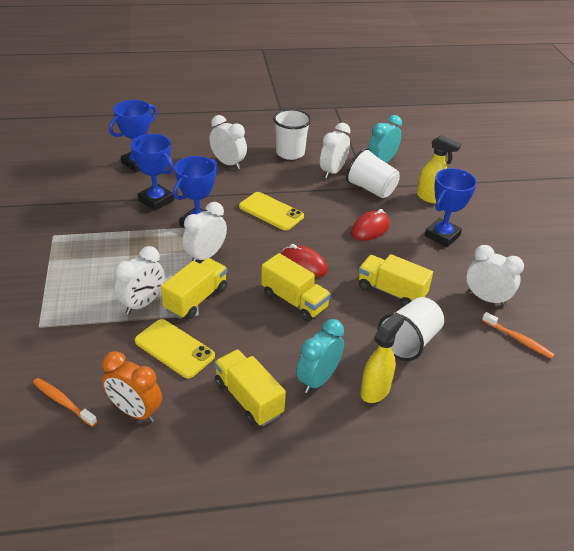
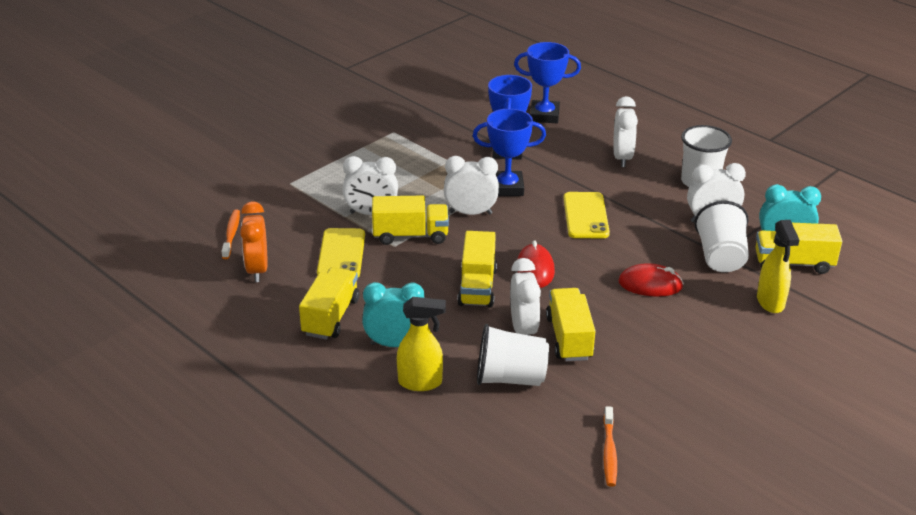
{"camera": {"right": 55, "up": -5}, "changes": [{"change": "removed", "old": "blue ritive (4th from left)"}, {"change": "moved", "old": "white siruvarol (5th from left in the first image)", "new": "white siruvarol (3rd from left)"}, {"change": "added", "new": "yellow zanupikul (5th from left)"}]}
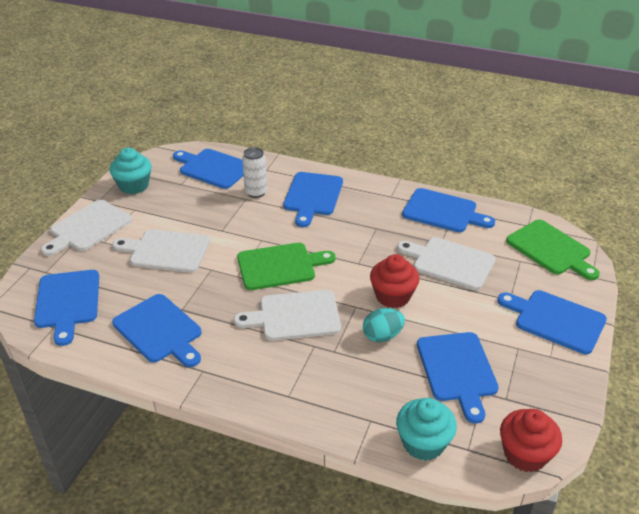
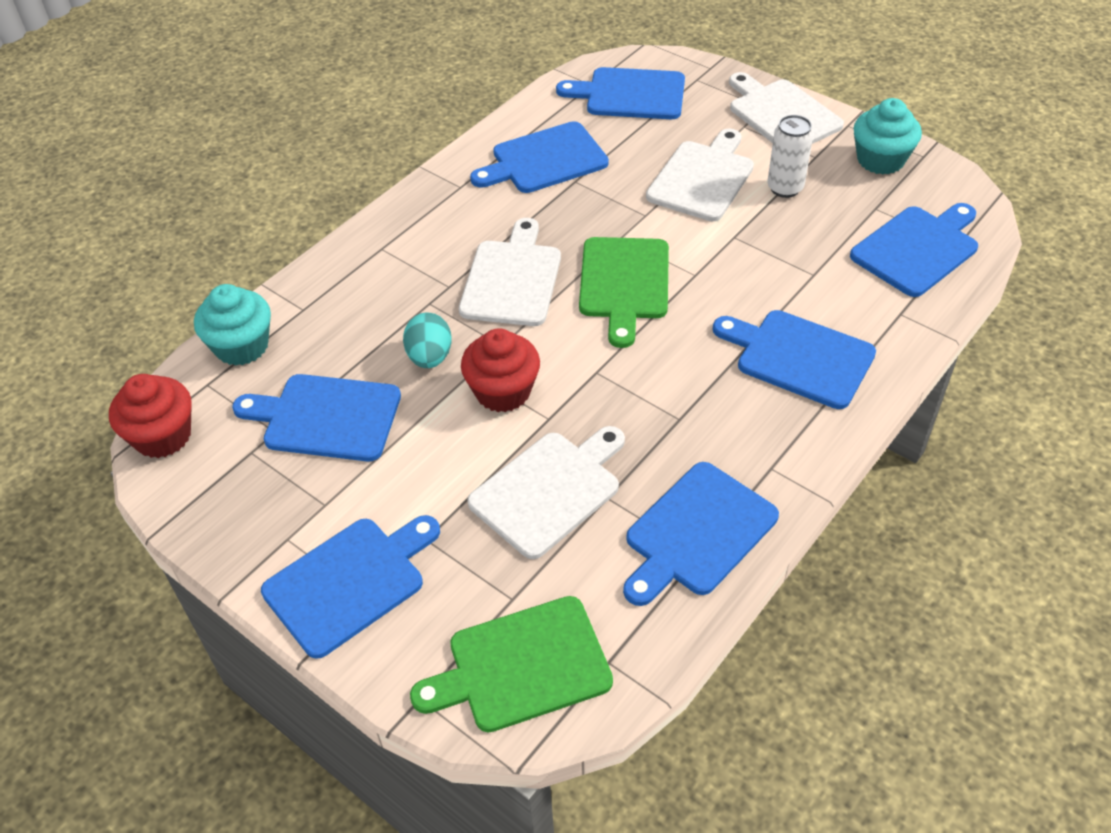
{"camera": {"right": 110, "up": 10}, "changes": [{"change": "moved", "old": "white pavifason"}]}
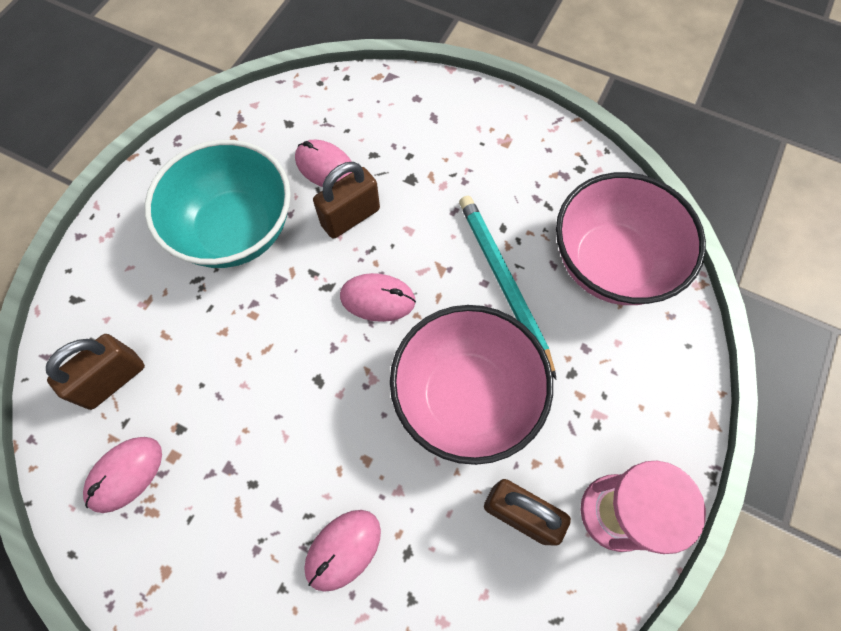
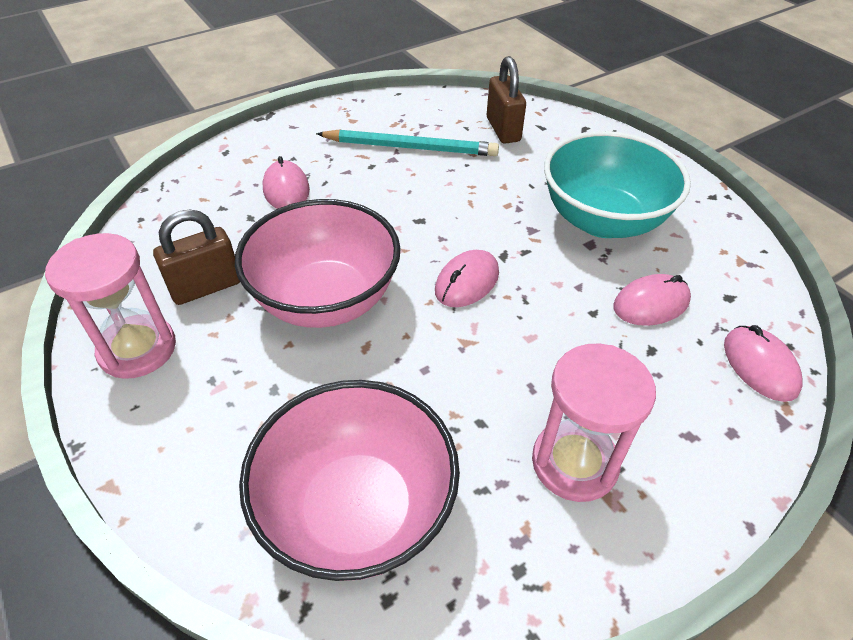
{"camera": {"right": 120, "up": -20}, "changes": [{"change": "removed", "old": "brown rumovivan (2nd from left)"}, {"change": "moved", "old": "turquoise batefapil"}, {"change": "moved", "old": "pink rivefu (1st from left in the first image)", "new": "pink rivefu (4th from left)"}, {"change": "added", "new": "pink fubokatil (2nd from left)"}]}
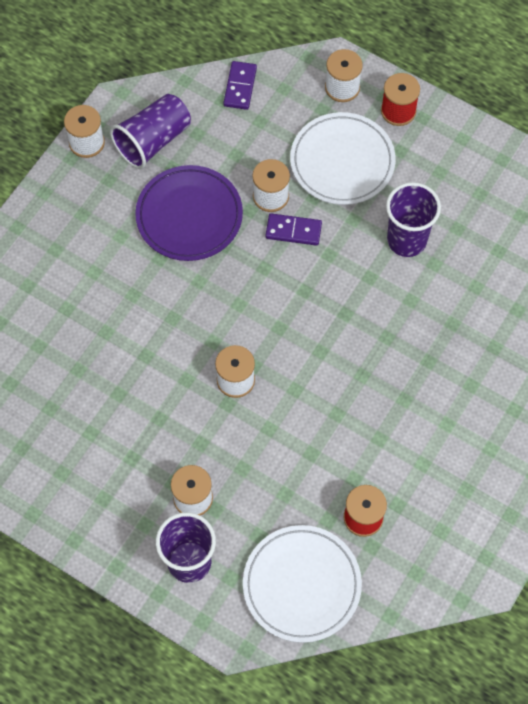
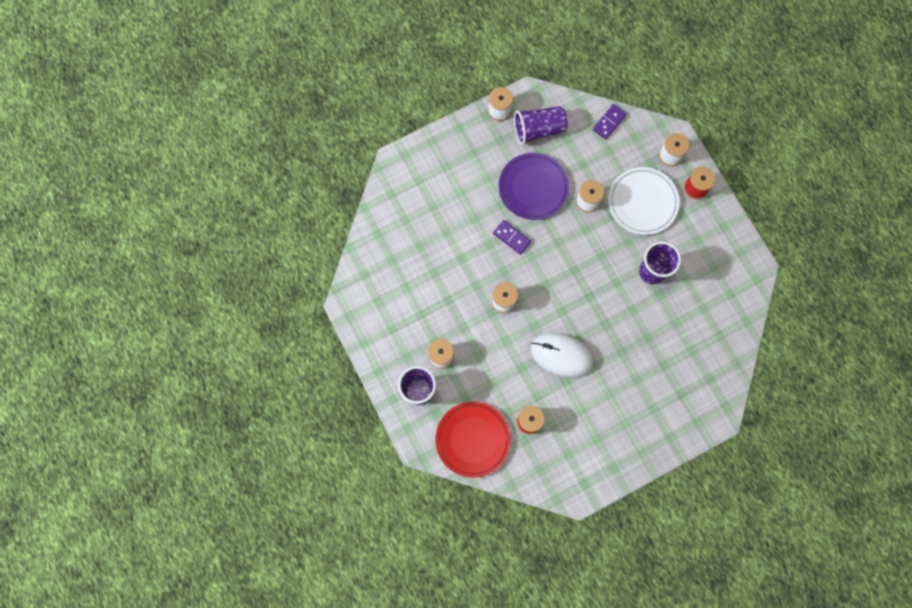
{"camera": {"right": 30, "up": 10}, "changes": [{"change": "moved", "old": "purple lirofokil (2nd from left in the first image)", "new": "purple lirofokil (1st from left)"}, {"change": "recoloured", "old": "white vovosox (1st from left)", "new": "red vovosox"}, {"change": "added", "new": "white rivefu"}]}
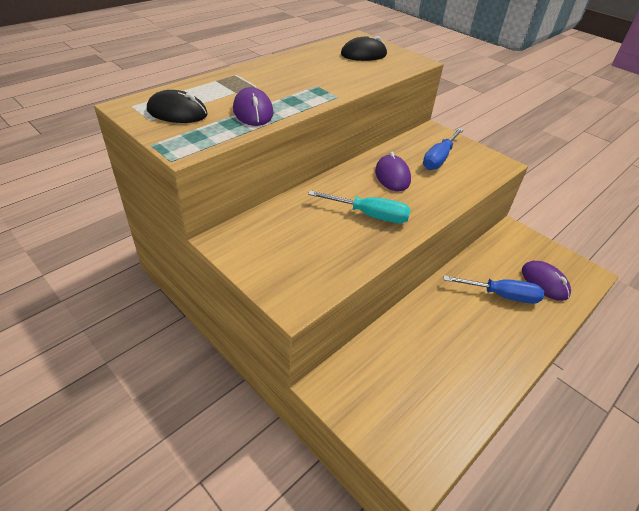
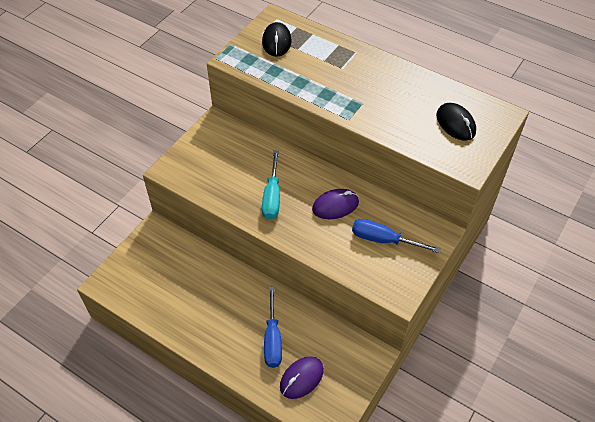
{"camera": {"right": 80, "up": 10}, "changes": [{"change": "removed", "old": "purple rivefu (1st from left)"}]}
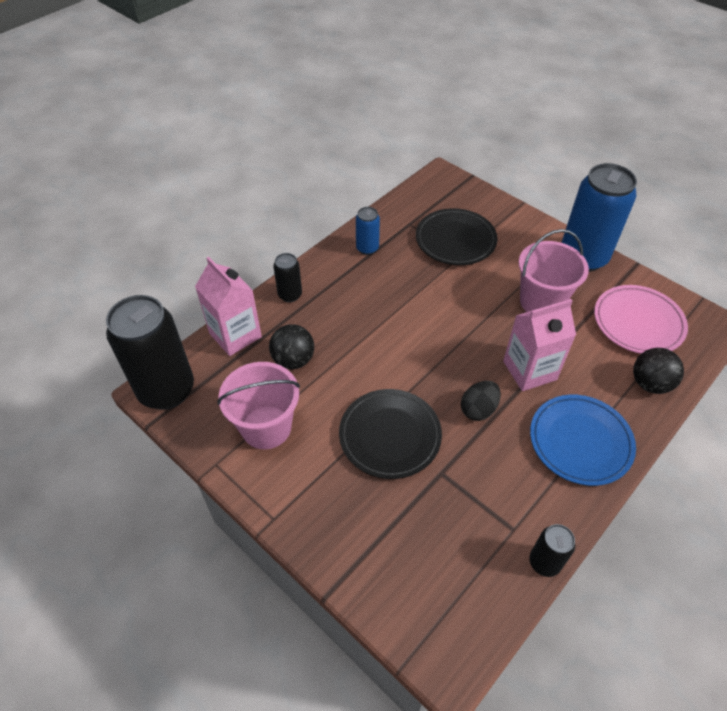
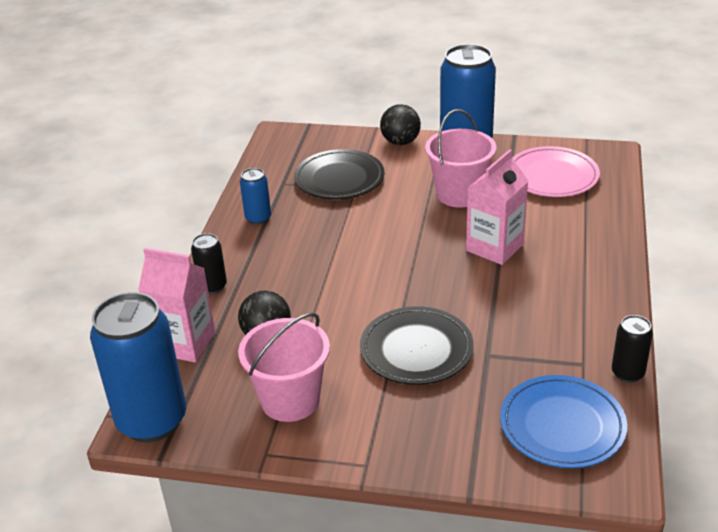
{"camera": {"right": -30, "up": -15}, "changes": [{"change": "recoloured", "old": "black pavifason (1st from left)", "new": "blue pavifason (1st from left)"}, {"change": "moved", "old": "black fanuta (2nd from left)"}, {"change": "removed", "old": "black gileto"}, {"change": "moved", "old": "blue vovosox"}]}
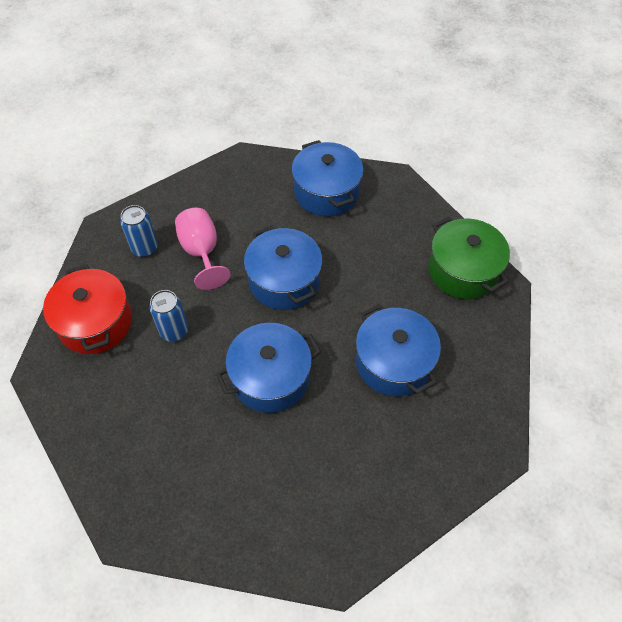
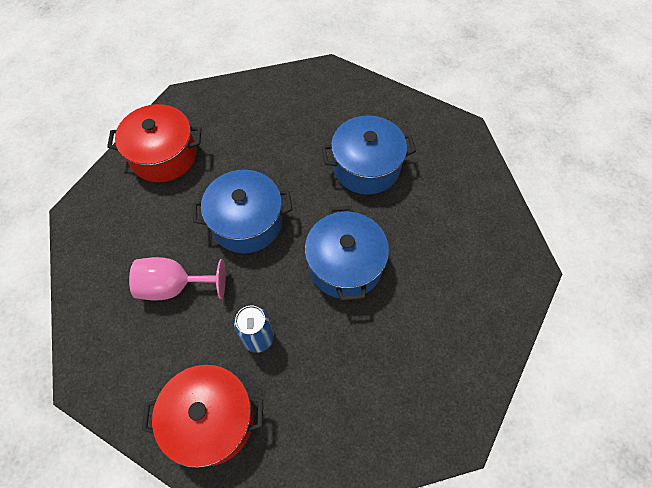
{"camera": {"right": -70, "up": 5}, "changes": [{"change": "recoloured", "old": "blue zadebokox (3rd from left)", "new": "red zadebokox (1st from left)"}, {"change": "removed", "old": "blue pavifason (1st from left)"}, {"change": "removed", "old": "green zadebokox"}]}
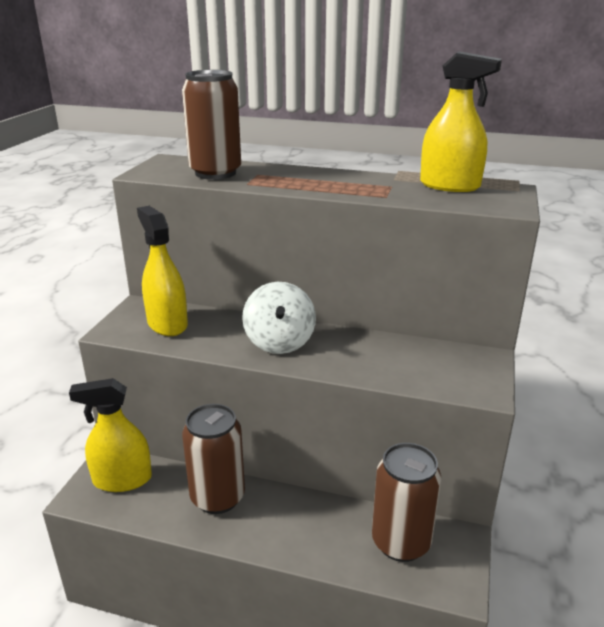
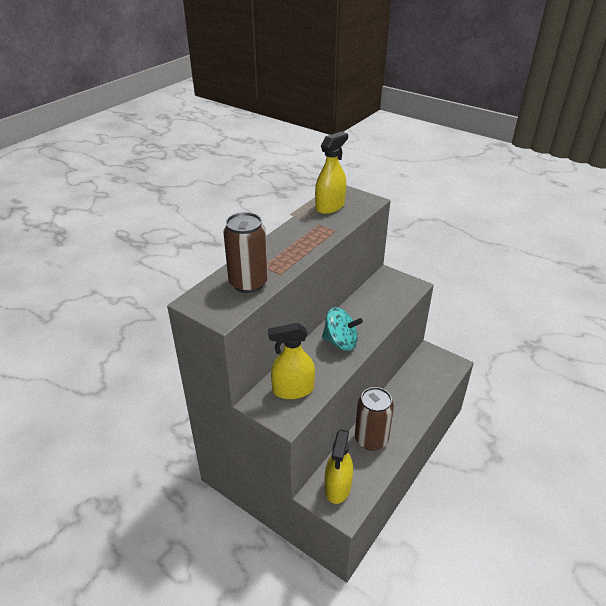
{"camera": {"right": -70, "up": 10}, "changes": [{"change": "recoloured", "old": "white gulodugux", "new": "turquoise gulodugux"}, {"change": "removed", "old": "brown pavifason (3rd from left)"}]}
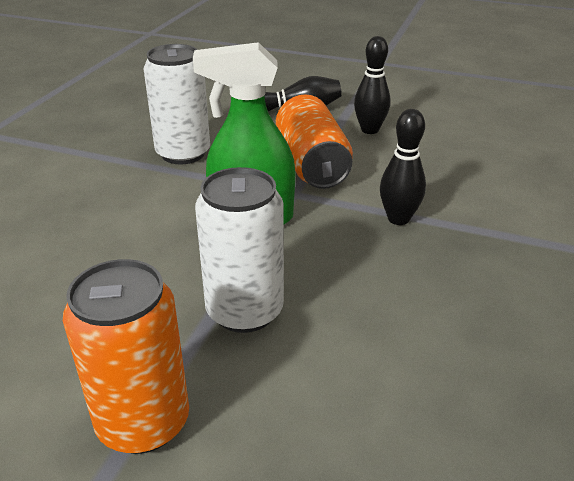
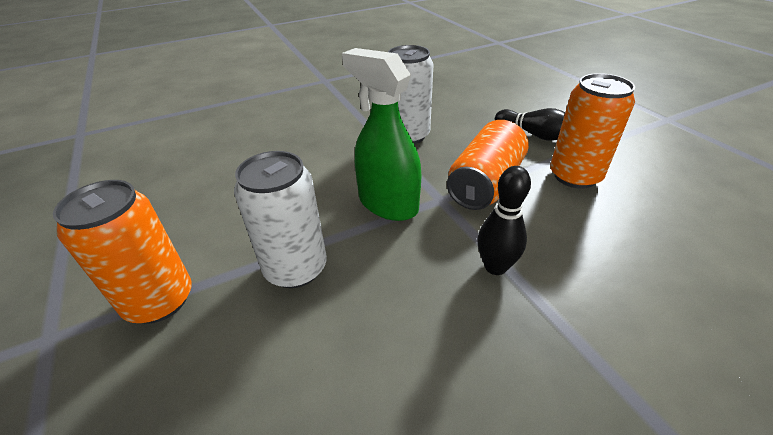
{"camera": {"right": 45, "up": 5}, "changes": [{"change": "replaced", "old": "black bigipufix (2nd from left)", "new": "orange pavifason (3rd from left)"}]}
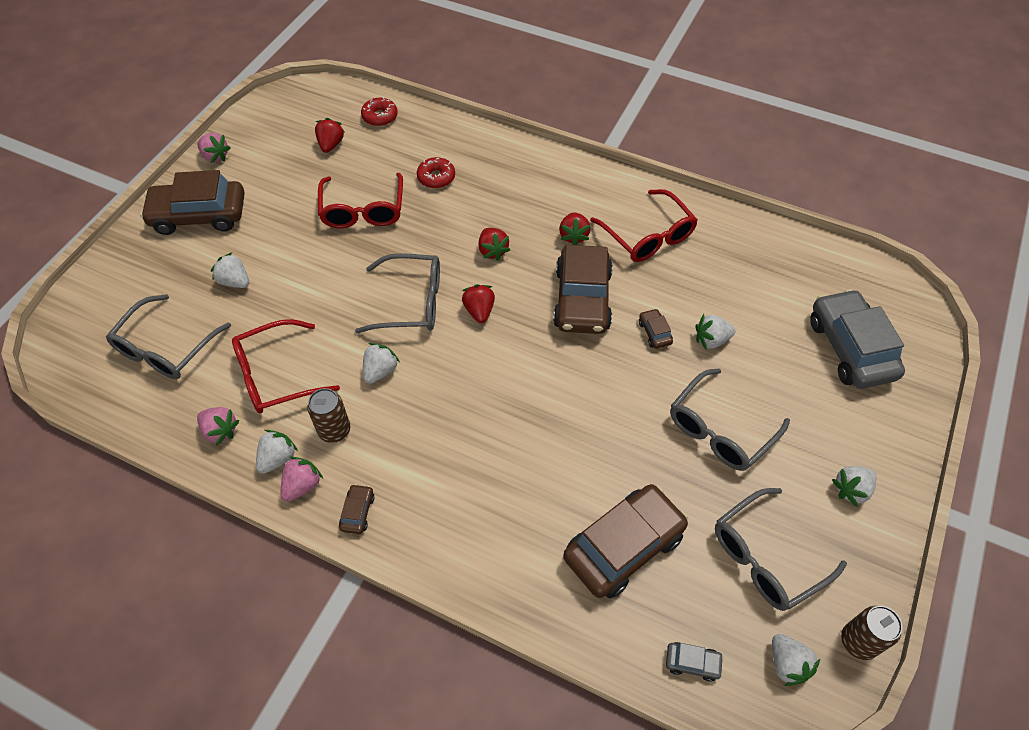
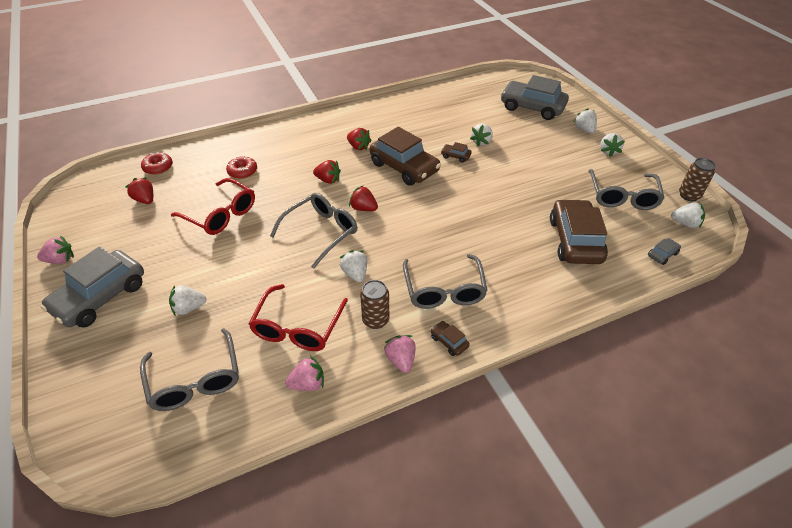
{"camera": {"right": -50, "up": -10}, "changes": [{"change": "recoloured", "old": "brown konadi (1st from left)", "new": "grey konadi (1st from left)"}, {"change": "removed", "old": "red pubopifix (3rd from left)"}, {"change": "moved", "old": "grey pubopifix (3rd from left)"}, {"change": "moved", "old": "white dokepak (2nd from left in the first image)", "new": "white dokepak (4th from left)"}]}
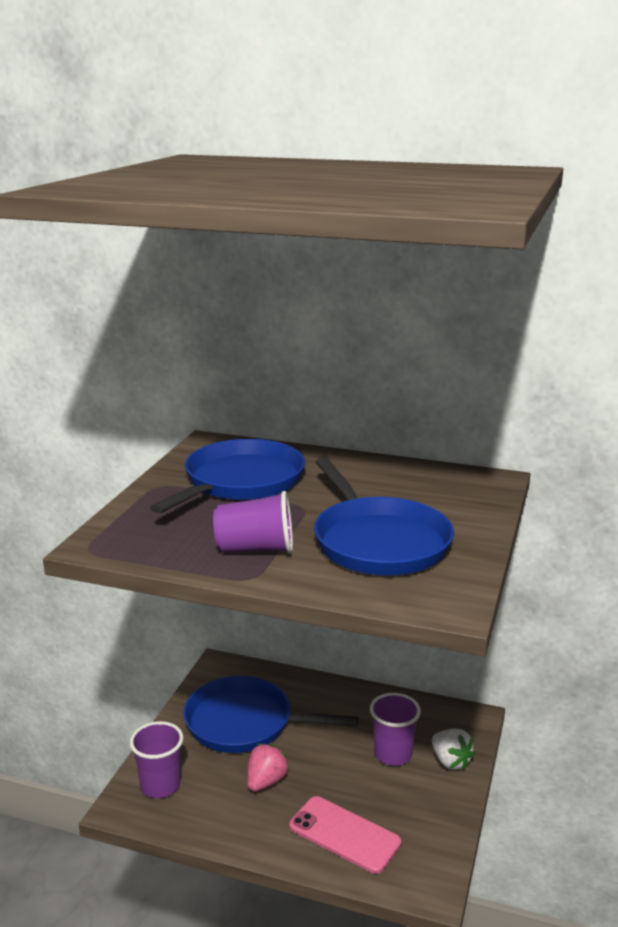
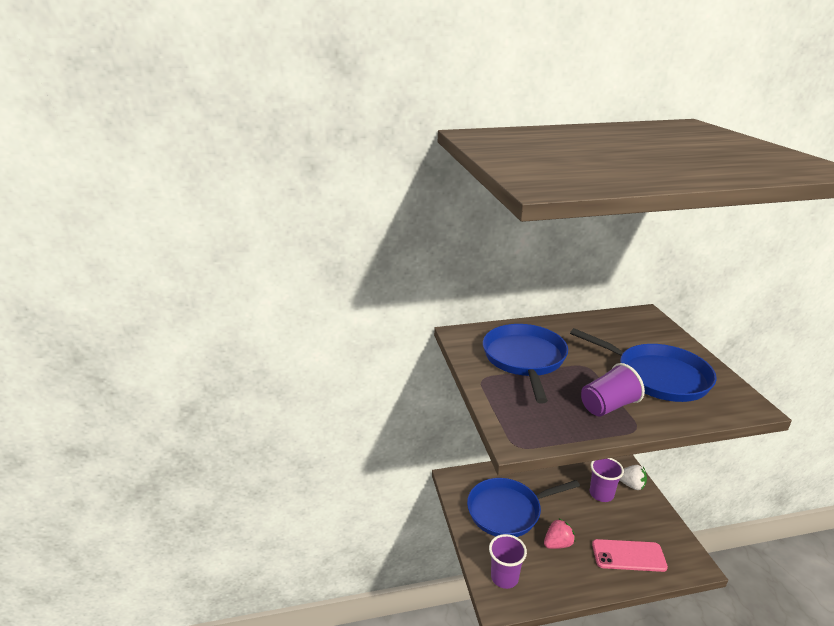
{"camera": {"right": -30, "up": 5}, "changes": [{"change": "turned", "old": "pink dokepak", "degrees": 60}]}
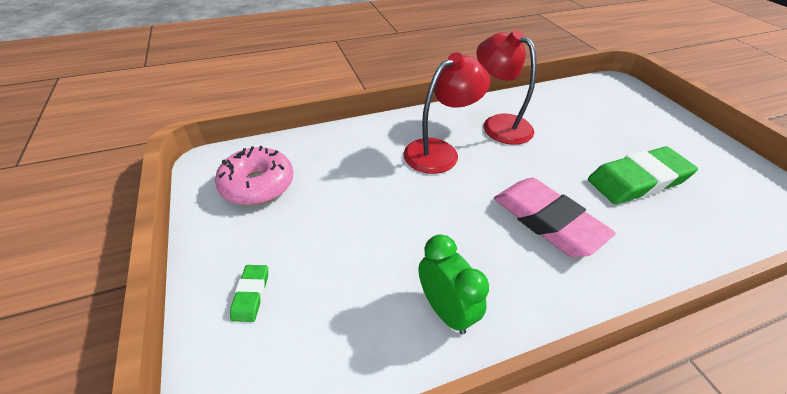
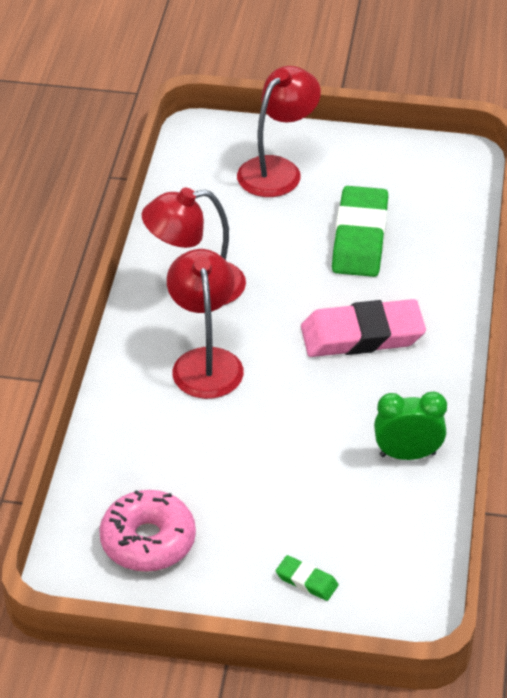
{"camera": {"right": -60, "up": 0}, "changes": [{"change": "added", "new": "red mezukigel (3rd from left)"}]}
